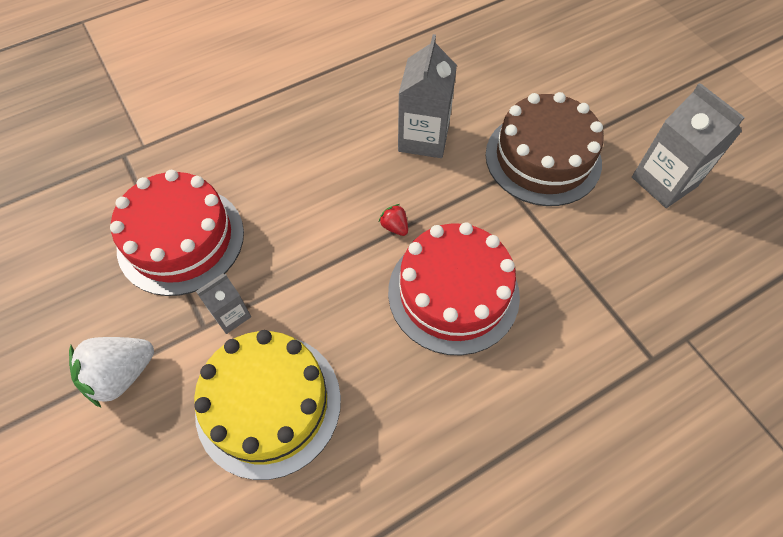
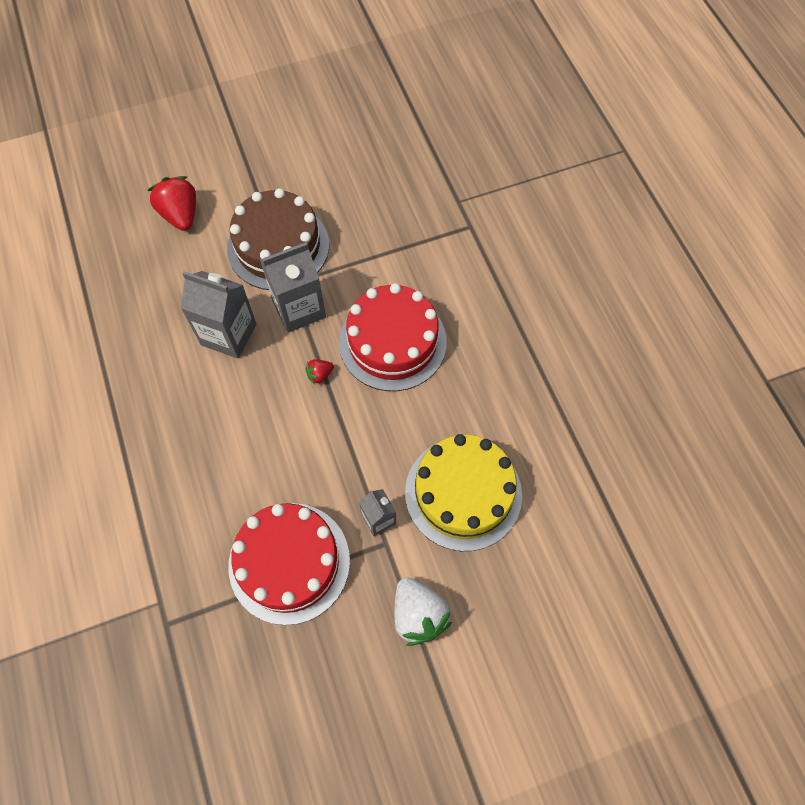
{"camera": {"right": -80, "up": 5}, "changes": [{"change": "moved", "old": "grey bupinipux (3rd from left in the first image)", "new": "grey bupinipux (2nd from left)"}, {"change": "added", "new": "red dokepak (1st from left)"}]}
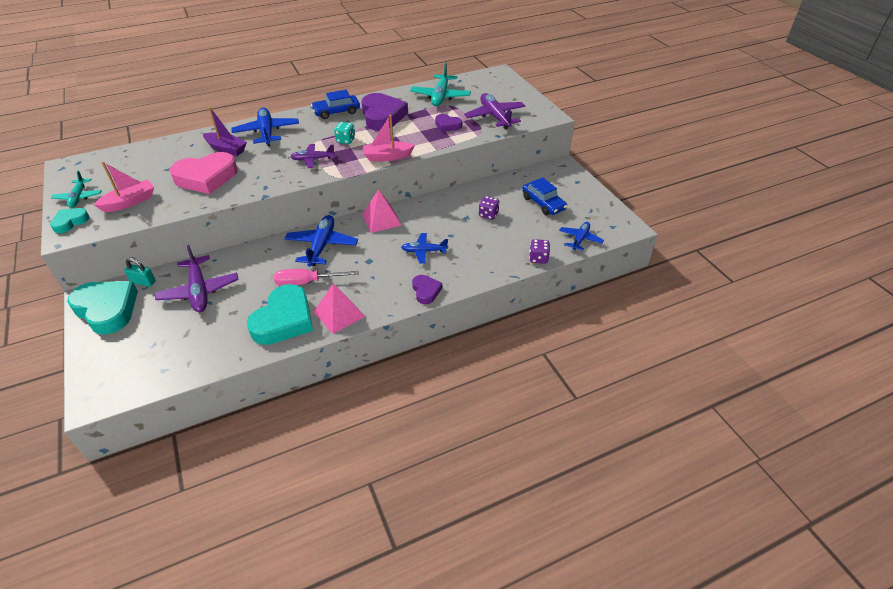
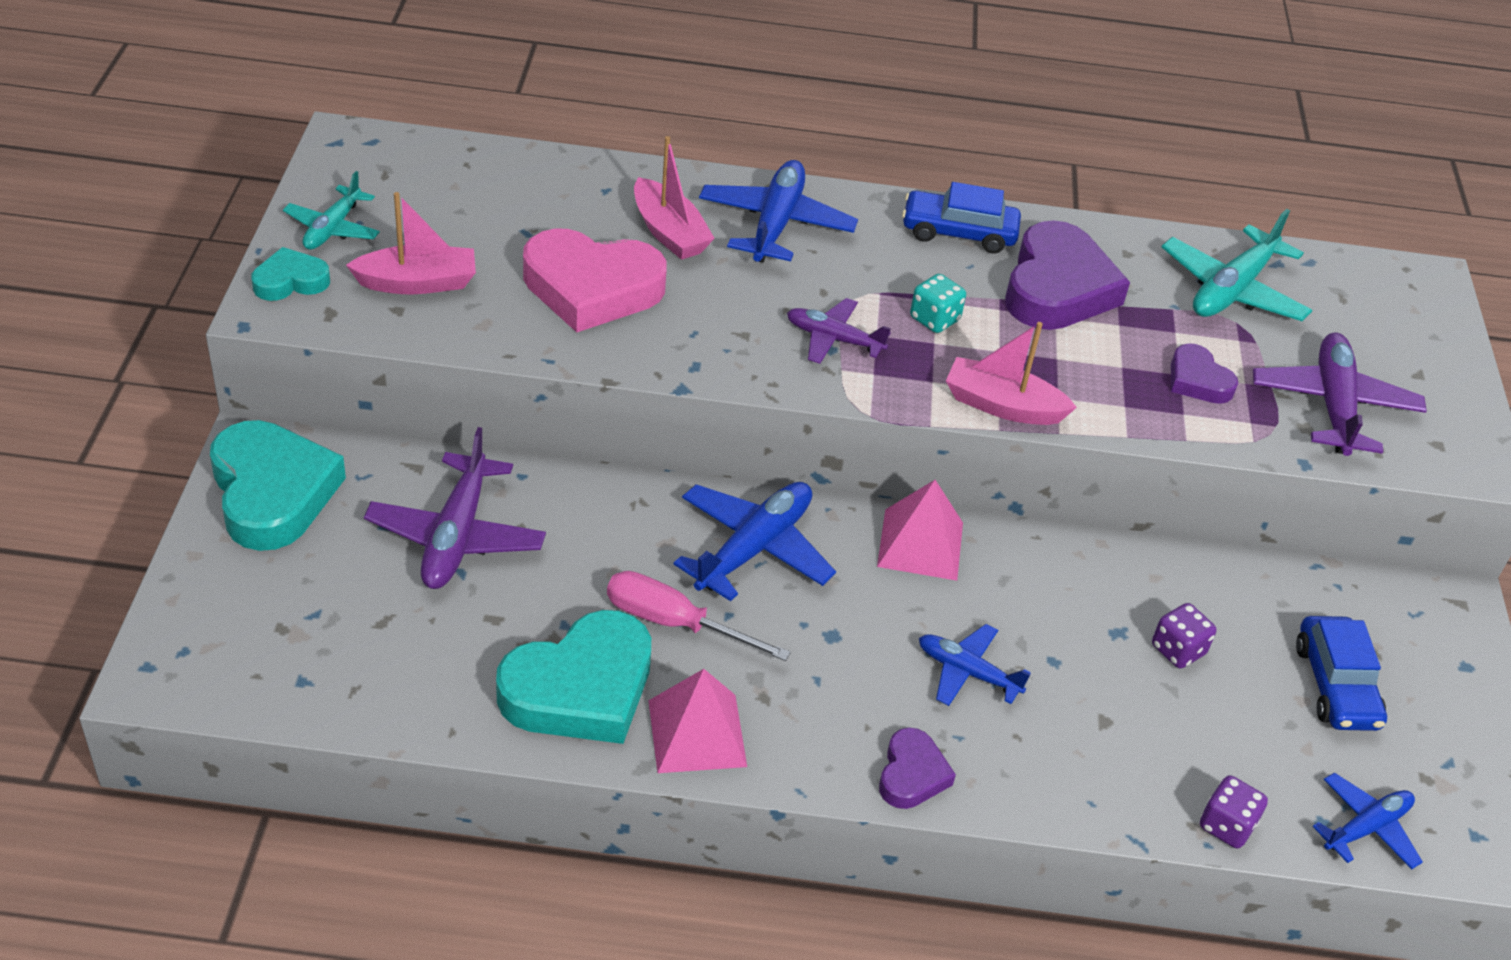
{"camera": {"right": 25, "up": 0}, "changes": [{"change": "recoloured", "old": "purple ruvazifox", "new": "pink ruvazifox (2nd from left)"}, {"change": "removed", "old": "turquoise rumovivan"}]}
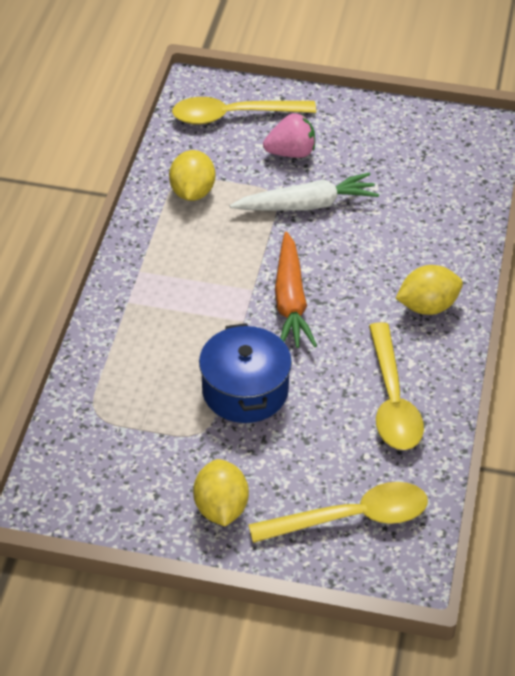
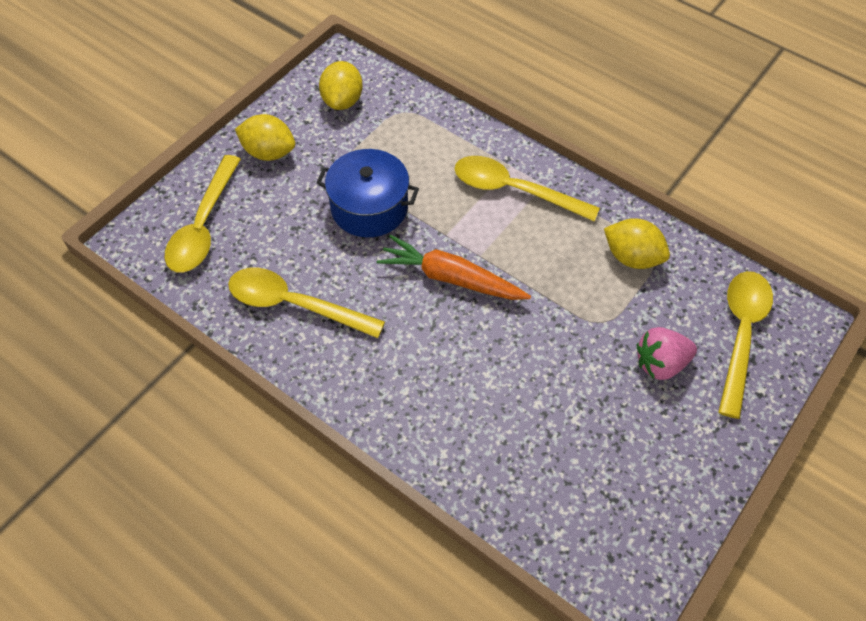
{"camera": {"right": 115, "up": 10}, "changes": [{"change": "turned", "old": "pink dokepak", "degrees": 60}, {"change": "removed", "old": "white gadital"}, {"change": "moved", "old": "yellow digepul (3rd from left in the first image)", "new": "yellow digepul (2nd from left)"}, {"change": "added", "new": "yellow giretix (3rd from left)"}]}
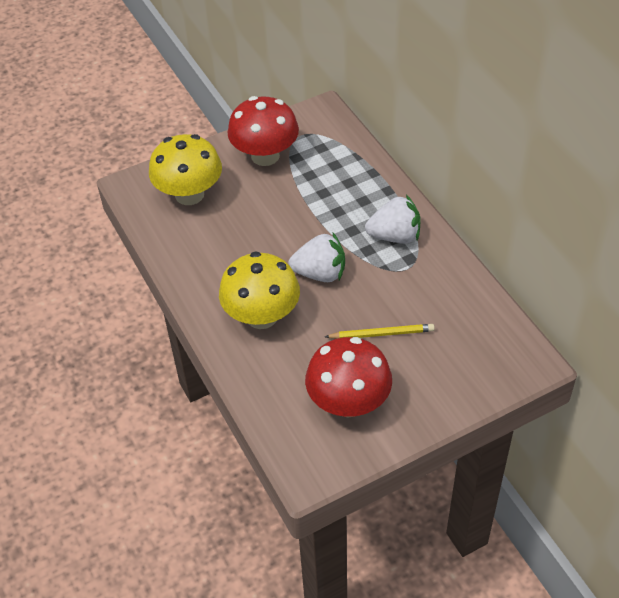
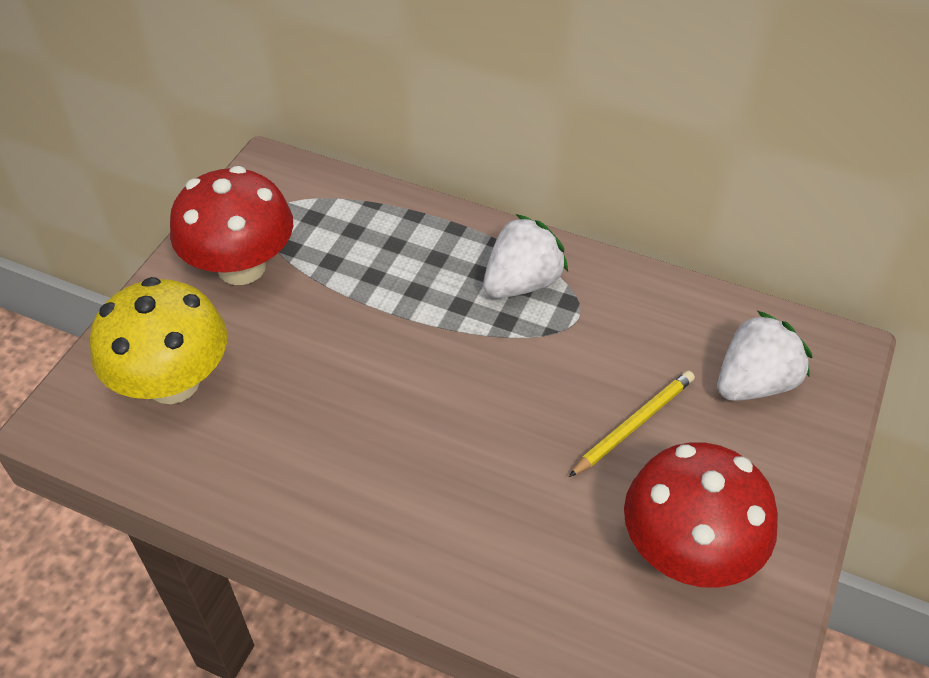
{"camera": {"right": -40, "up": 0}, "changes": [{"change": "moved", "old": "white dokepak (1st from left in the first image)", "new": "white dokepak (2nd from left)"}, {"change": "removed", "old": "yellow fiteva (2nd from left)"}]}
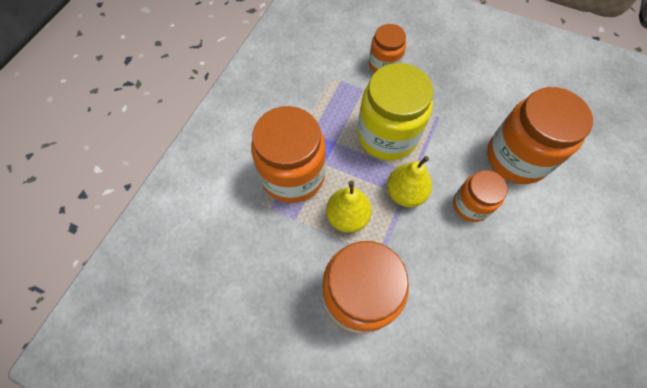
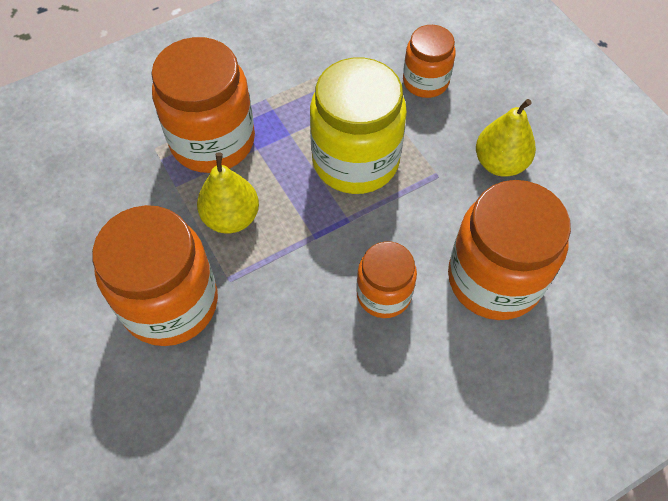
{"camera": {"right": 35, "up": -5}, "changes": [{"change": "moved", "old": "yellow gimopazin (2nd from left)"}]}
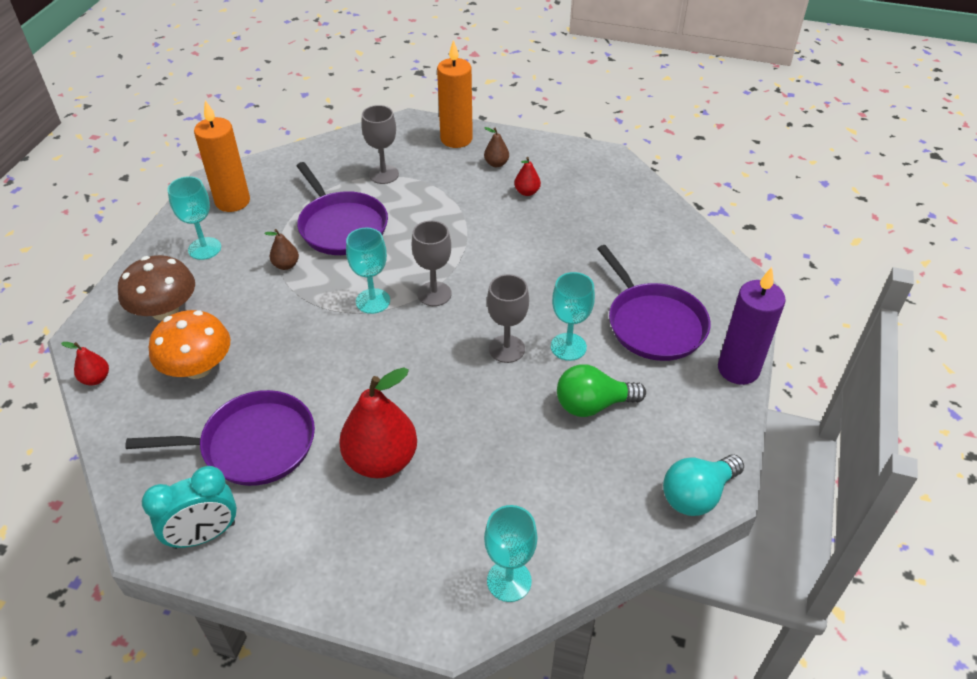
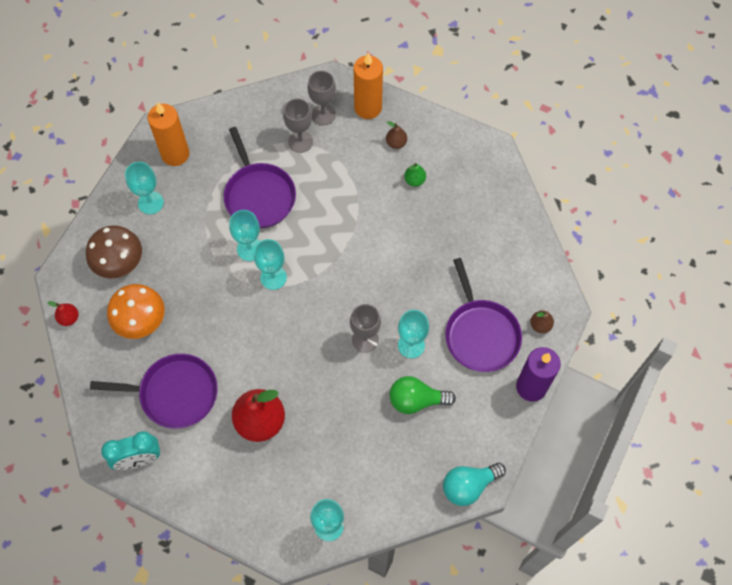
{"camera": {"right": 10, "up": 20}, "changes": [{"change": "recoloured", "old": "red gimopazin (3rd from left)", "new": "green gimopazin"}, {"change": "moved", "old": "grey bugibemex (2nd from left)"}, {"change": "moved", "old": "brown gimopazin (1st from left in the first image)", "new": "brown gimopazin (2nd from left)"}, {"change": "added", "new": "turquoise bugibemex (2nd from left)"}]}
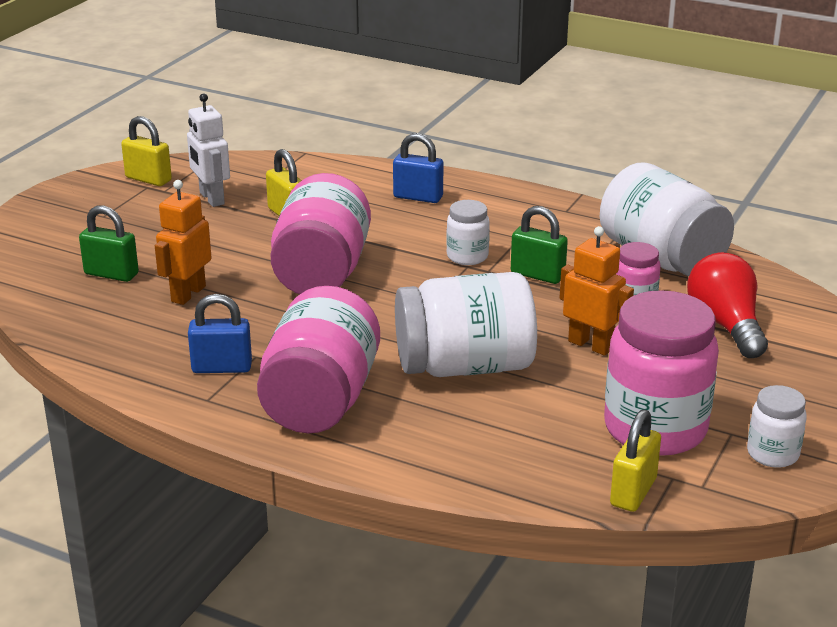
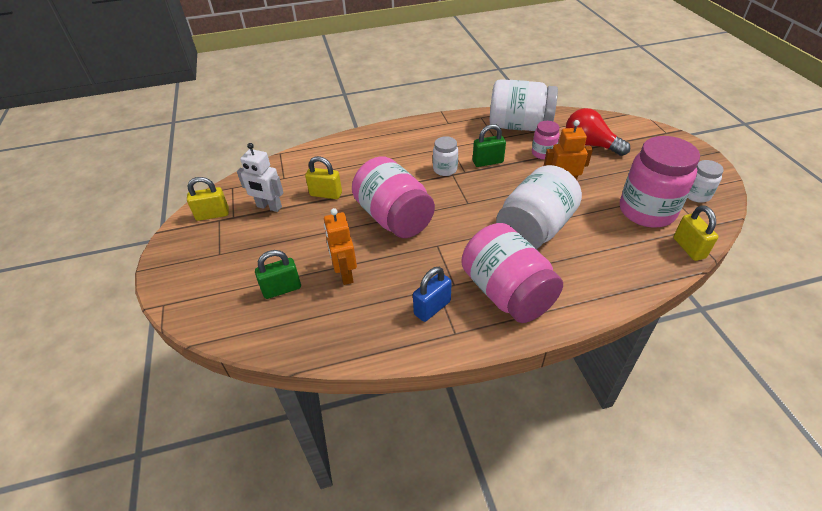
{"camera": {"right": -40, "up": 15}, "changes": [{"change": "removed", "old": "blue rumovivan (2nd from left)"}]}
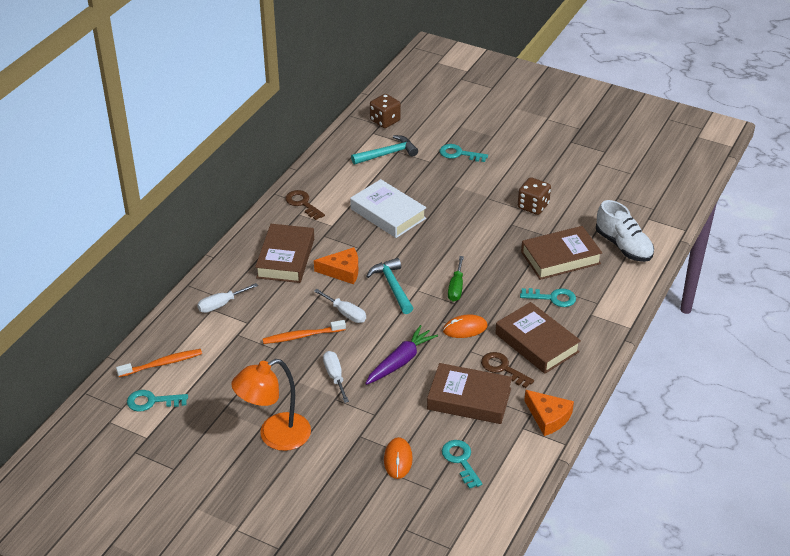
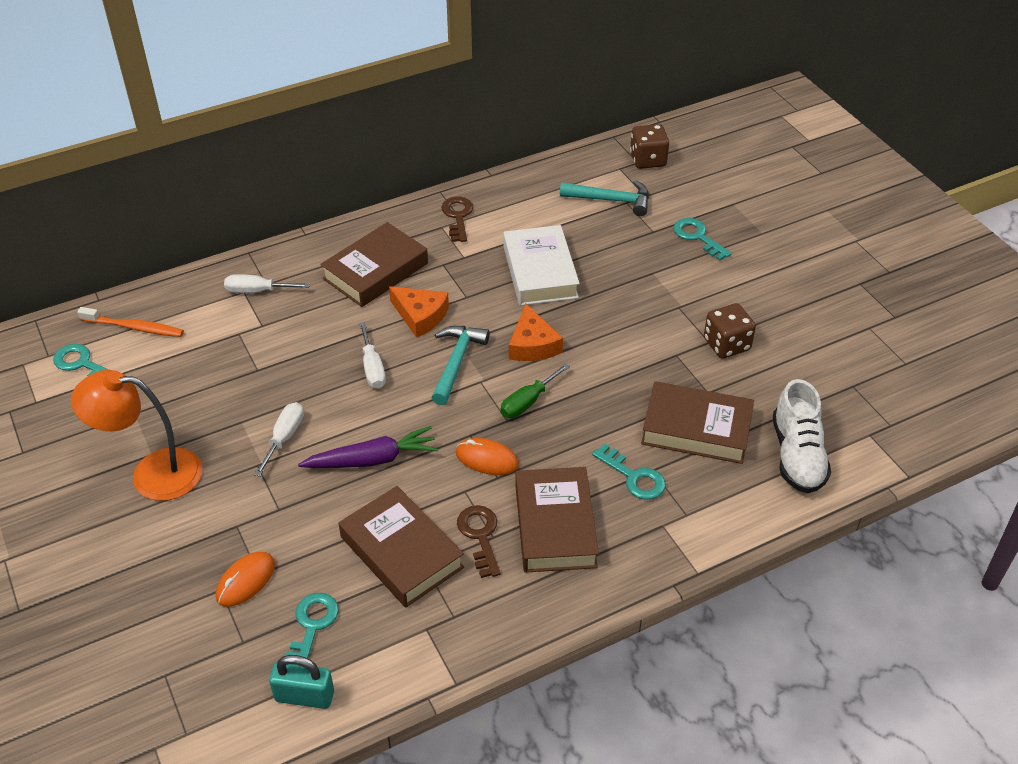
{"camera": {"right": 35, "up": 5}, "changes": [{"change": "removed", "old": "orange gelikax (2nd from left)"}, {"change": "moved", "old": "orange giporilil (2nd from left)"}, {"change": "added", "new": "turquoise rumovivan"}]}
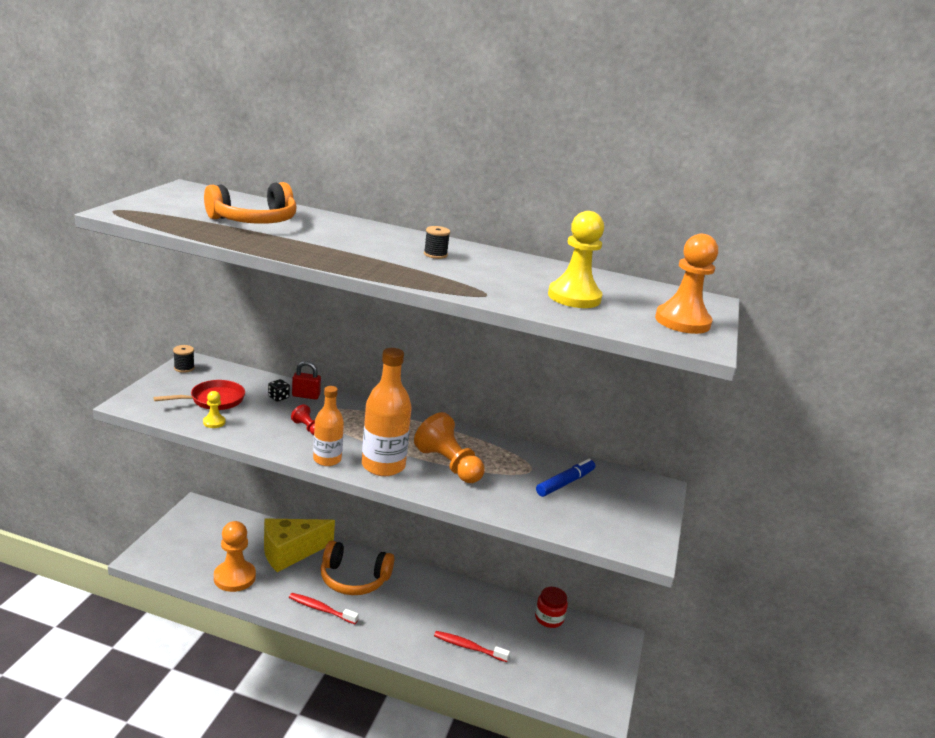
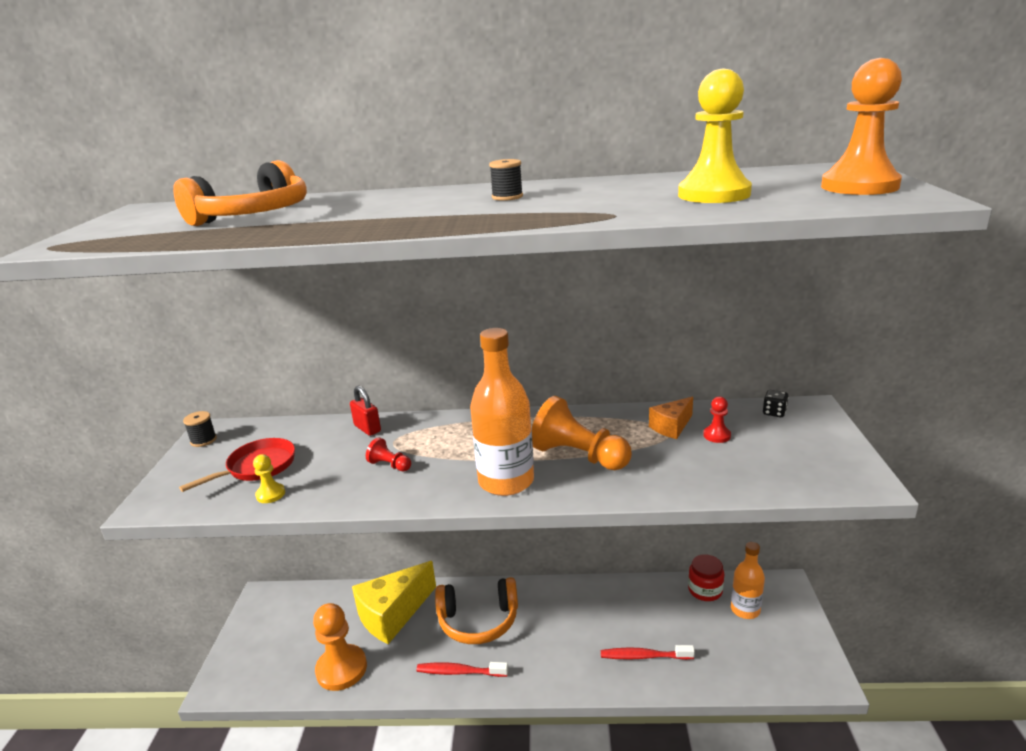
{"camera": {"right": -10, "up": 0}, "changes": [{"change": "turned", "old": "red rumovivan", "degrees": 60}, {"change": "moved", "old": "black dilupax"}, {"change": "moved", "old": "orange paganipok (1st from left in the first image)", "new": "orange paganipok (2nd from left)"}, {"change": "replaced", "old": "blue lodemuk", "new": "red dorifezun (2nd from left)"}, {"change": "added", "new": "orange giporilil"}]}
